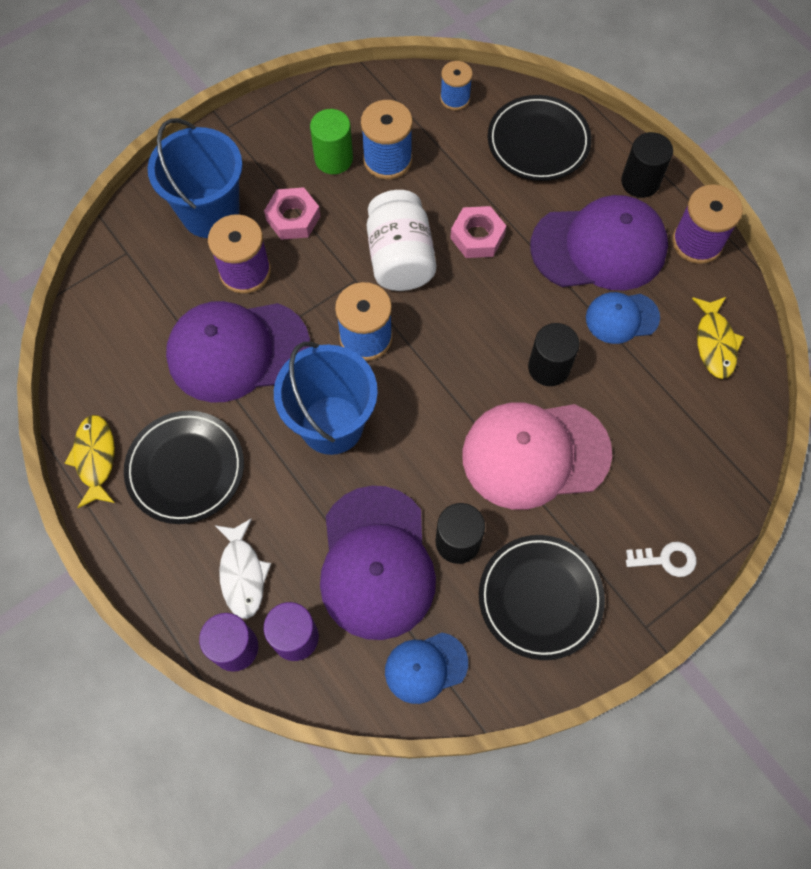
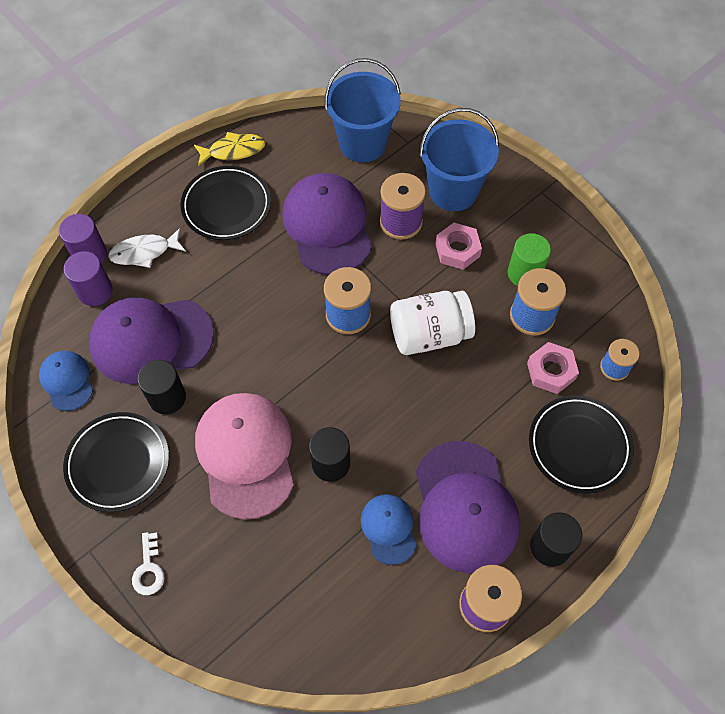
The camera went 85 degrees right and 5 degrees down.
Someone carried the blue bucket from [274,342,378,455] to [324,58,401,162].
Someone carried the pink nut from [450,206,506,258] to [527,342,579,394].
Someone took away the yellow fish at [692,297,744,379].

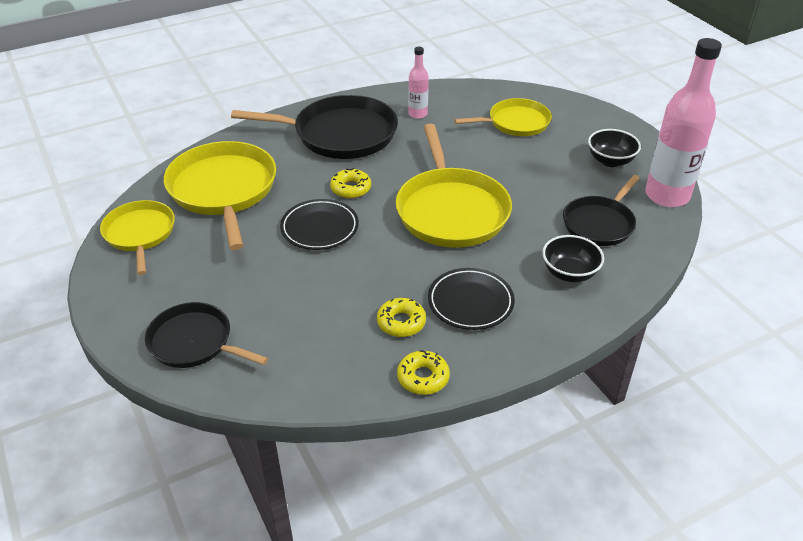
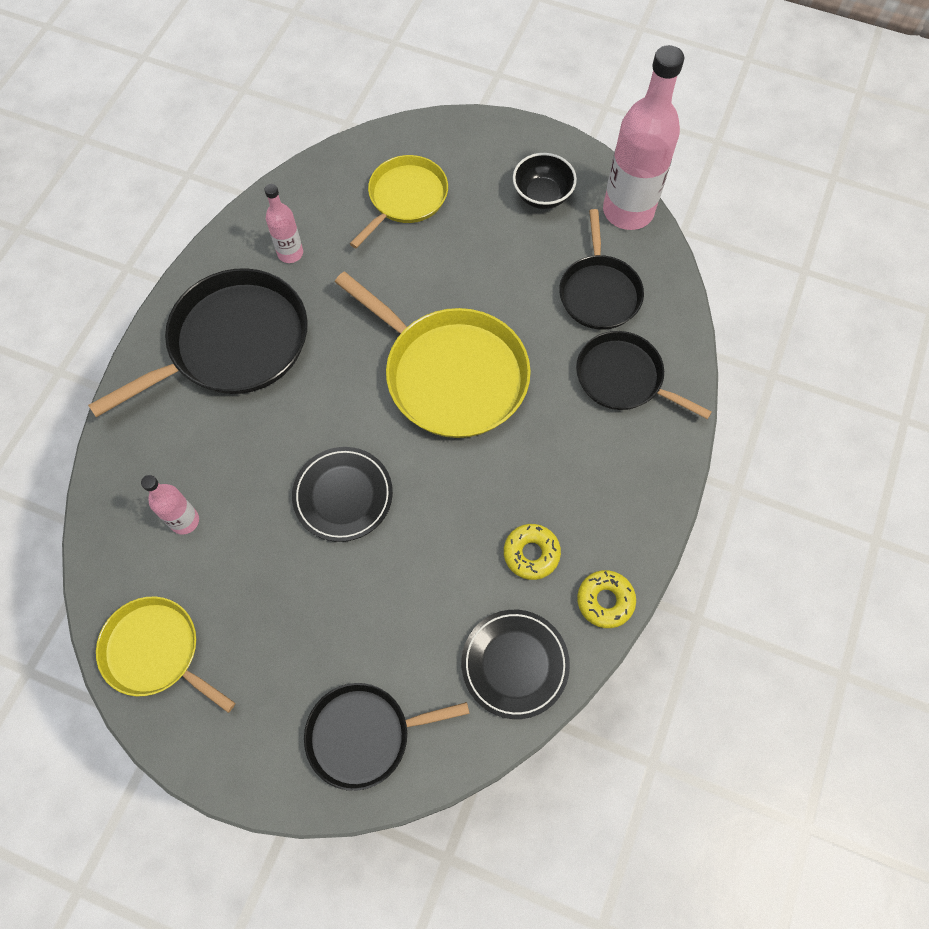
The camera went 40 degrees left and 25 degrees up.
Someone swapped the yellow pan at [164,141,276,250] for the pink bottle at [141,475,199,535].
Someone took away the yellow donut at [330,168,371,199].
Someone carried the black plate from [428,268,515,330] to [461,610,570,719].
Someone swapped the black bowl at [542,235,604,282] for the black pan at [576,331,712,419].

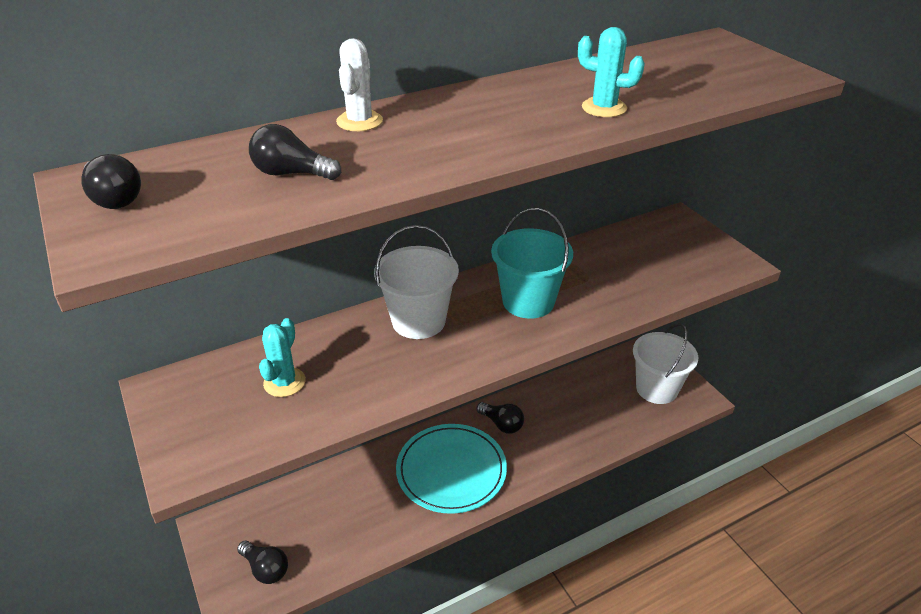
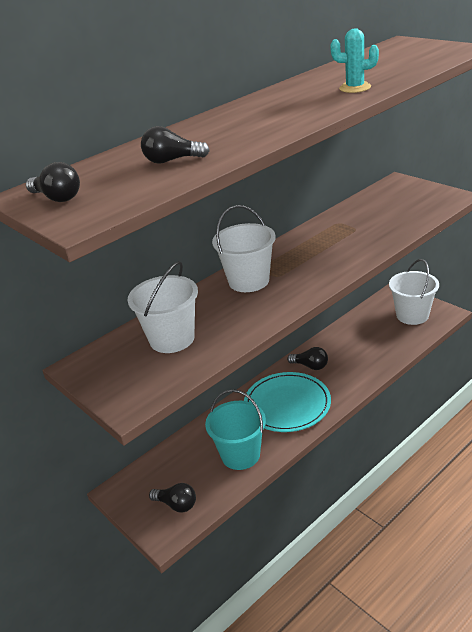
The camera went 10 degrees left and 5 degrees down.
Someone swapped the turquoise cactus at [259,318,306,397] for the white bucket at [127,261,198,353].
Someone took away the white cactus at [336,38,383,131].
Someone carried the turquoise bucket from [491,208,573,319] to [205,389,266,470].

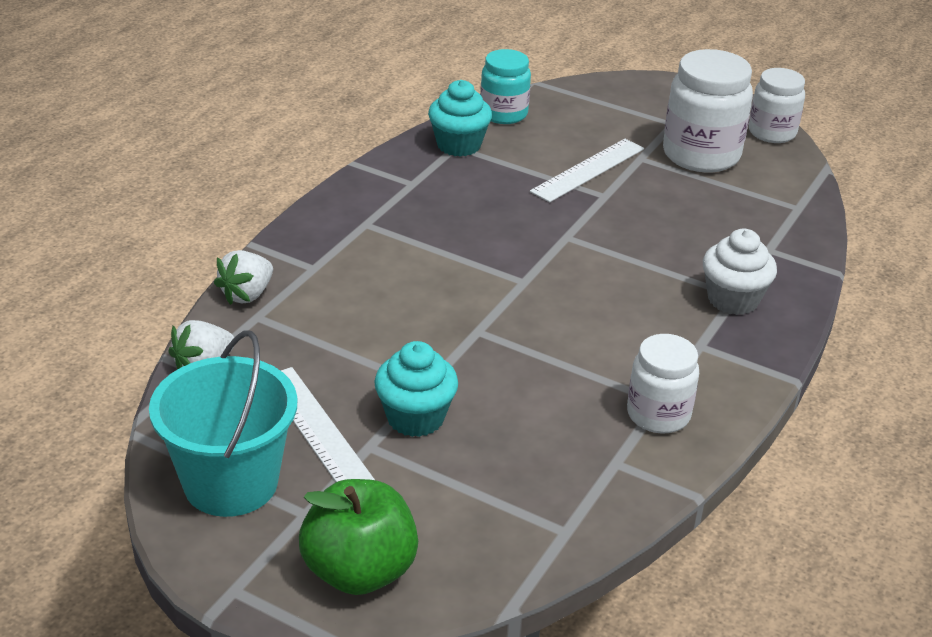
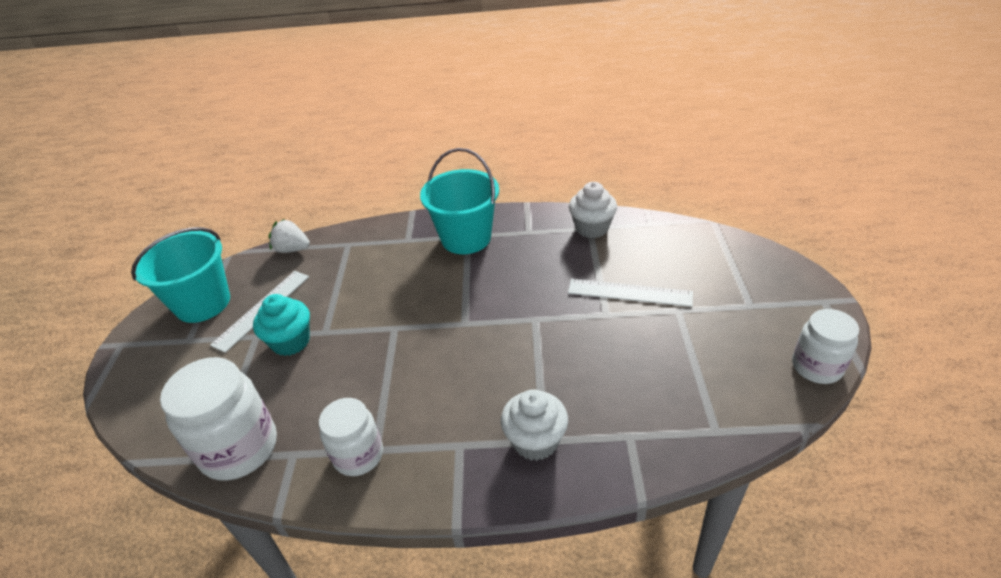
The camera went 65 degrees right and 5 degrees up.
Someone took away the white strawberry at [214,250,273,305].
Someone took away the green apple at [299,479,418,595].
Someone repainted the turquoise cupcake at [428,80,492,157], which became the white cupcake at [569,182,617,238].
Someone took away the turquoise jar at [480,49,531,124].
Someone carried the white jar from [663,49,753,172] to [160,357,277,481].
Someone put down the turquoise bucket at [420,148,499,254].

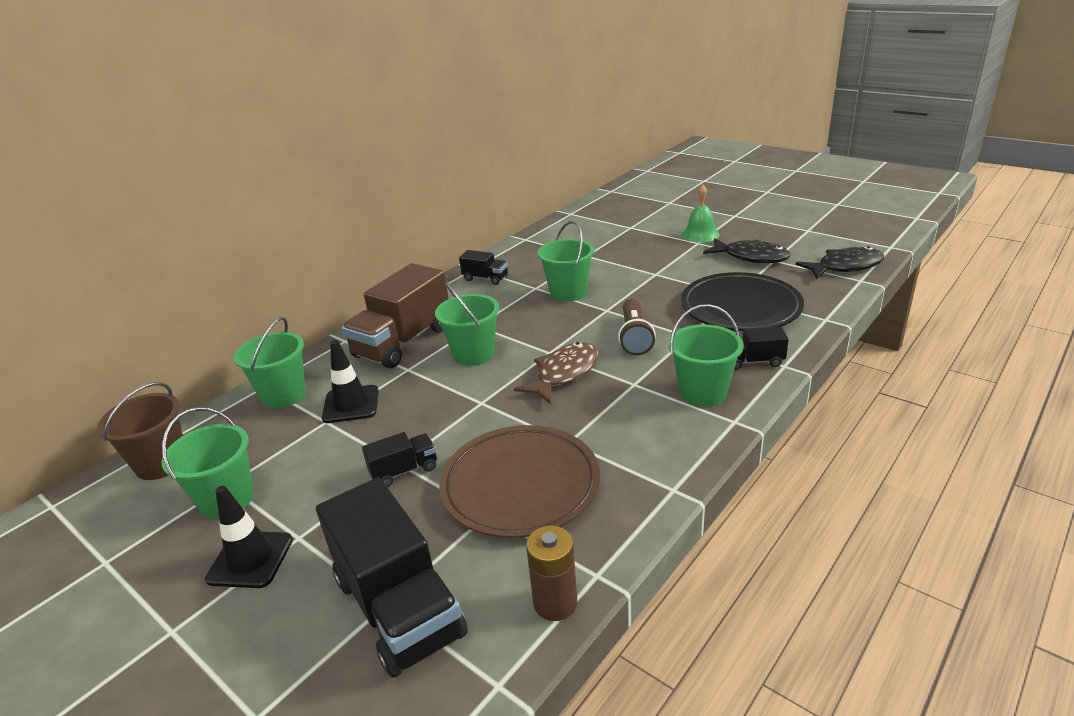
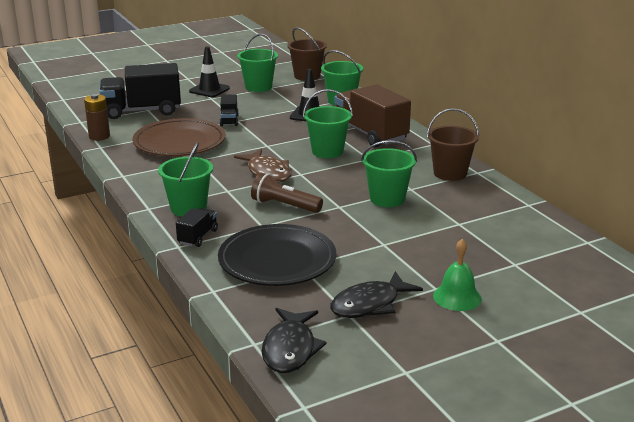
The camera went 110 degrees right and 5 degrees down.
Someone swapped the black truck at [459,250,508,285] for the brown bucket at [427,108,479,181].

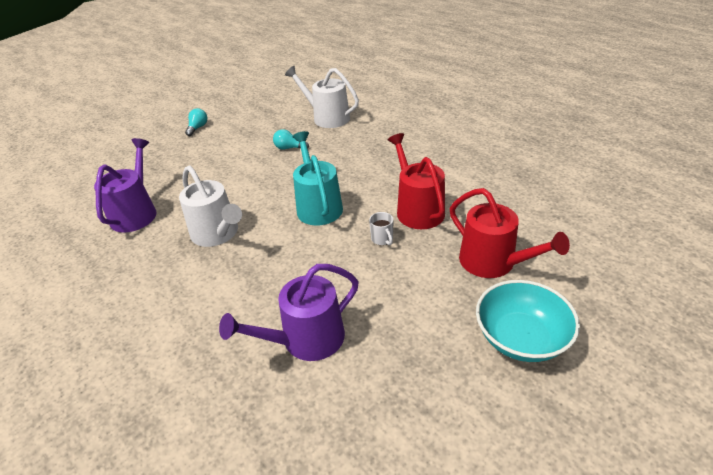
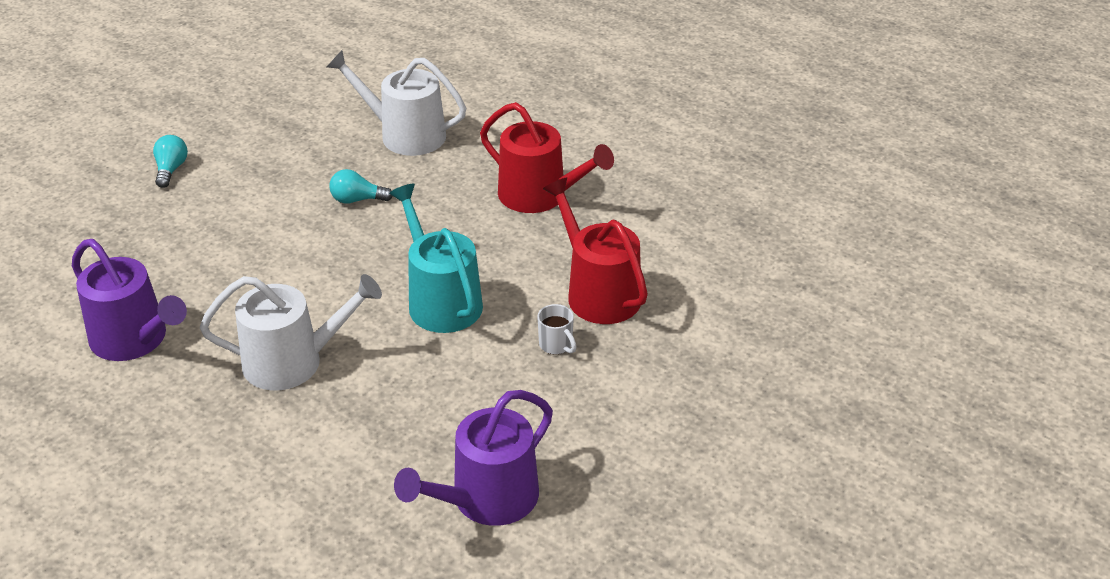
The camera went 15 degrees left and 0 degrees up.
Someone rotated the purple watering can at [94,138,157,233] by 135 degrees clockwise.
Someone rotated the white watering can at [179,165,242,247] by 45 degrees counterclockwise.
Someone carried the red watering can from [450,188,570,278] to [480,102,614,213].
Someone took away the turquoise bowl at [476,280,580,362].

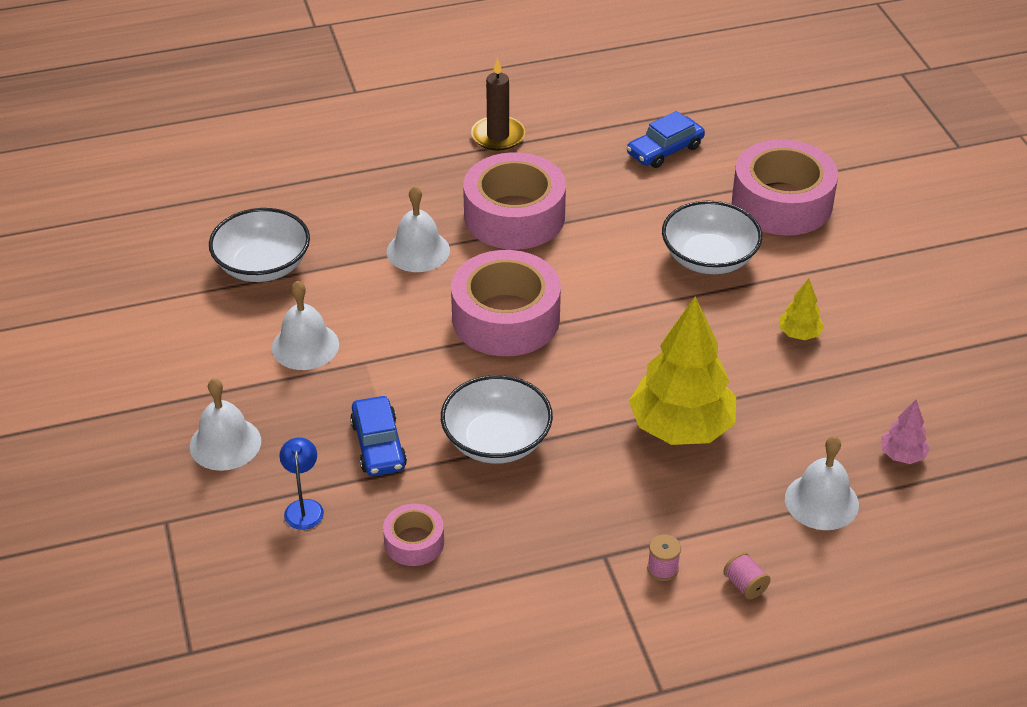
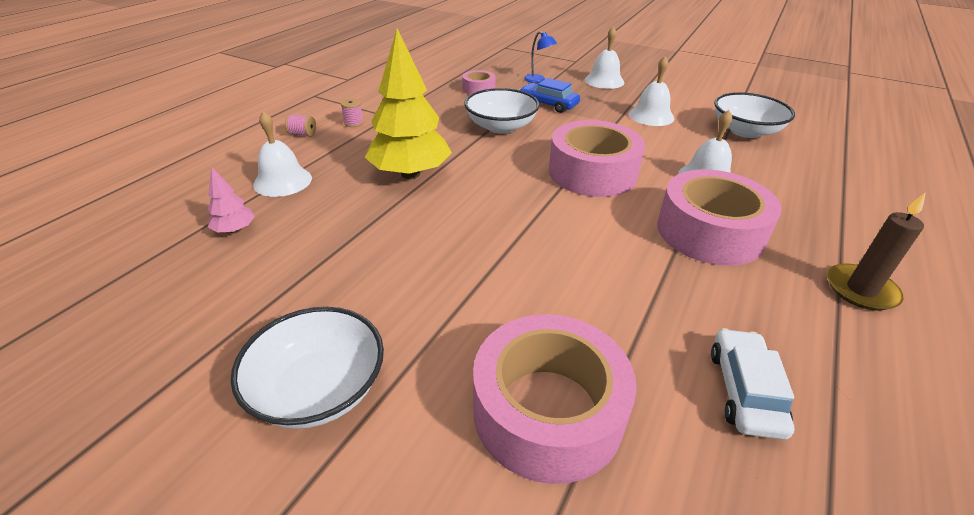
The camera went 135 degrees right and 5 degrees down.
Someone repainted the blue car at [627,111,705,168], which became the white car at [711,328,794,440].
Someone carried the white bowl from [662,201,762,274] to [231,307,384,429].
Someone took away the yellow tree at [779,279,824,340].

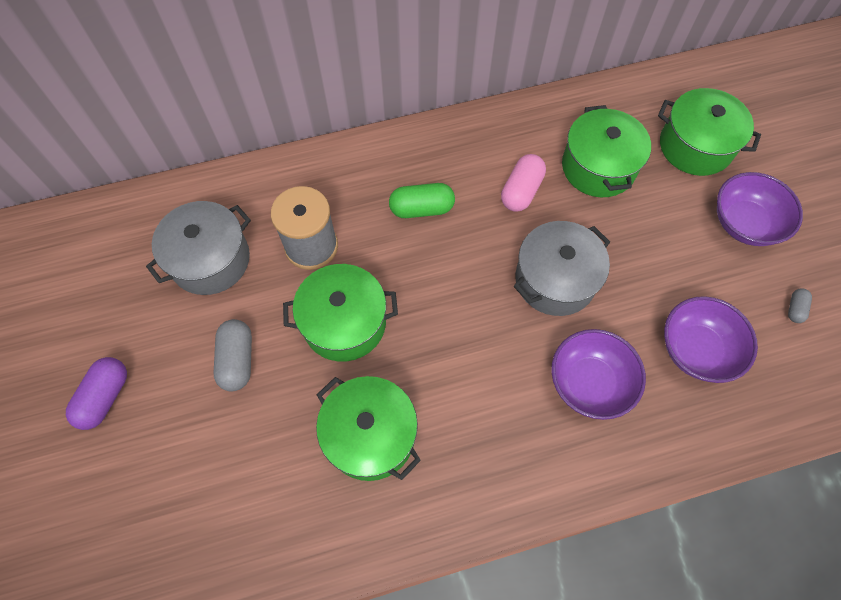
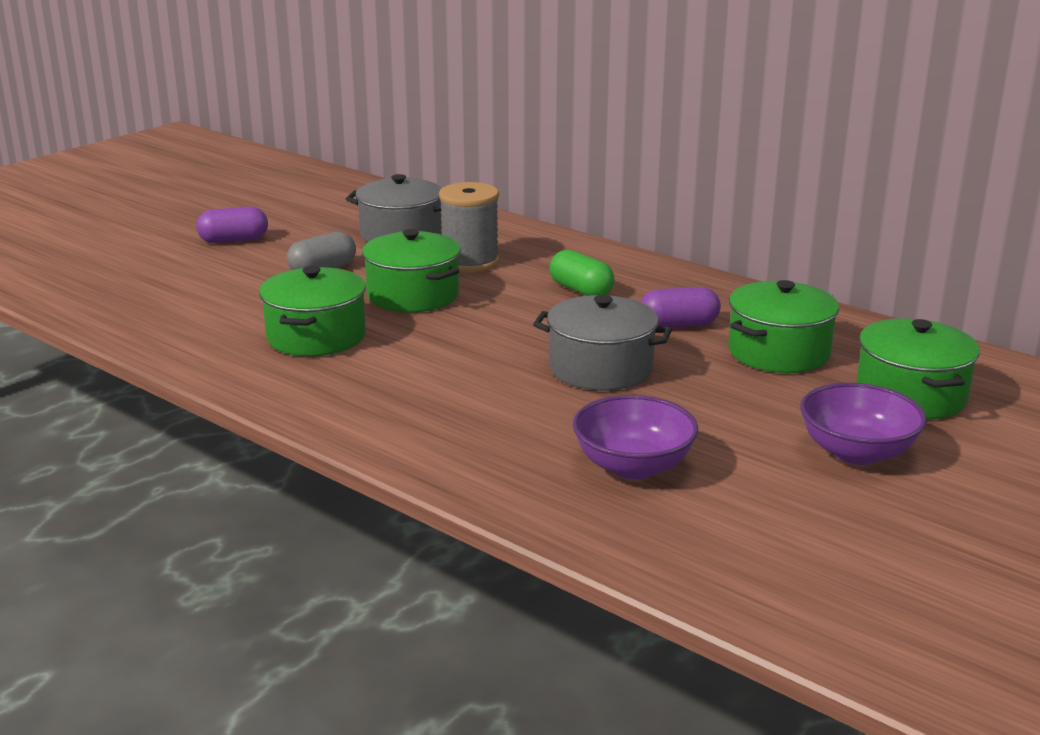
The camera went 55 degrees right and 40 degrees down.
Someone repainted the pink capsule at [501,154,546,212], which became the purple capsule at [641,287,721,327].
Someone took away the purple bowl at [551,329,646,420].
Someone took away the grey capsule at [788,288,812,323].

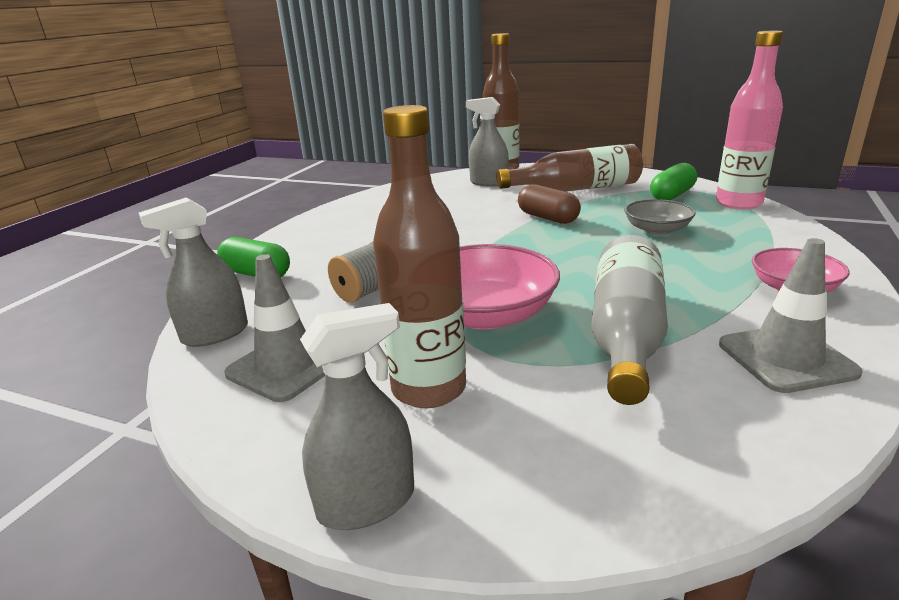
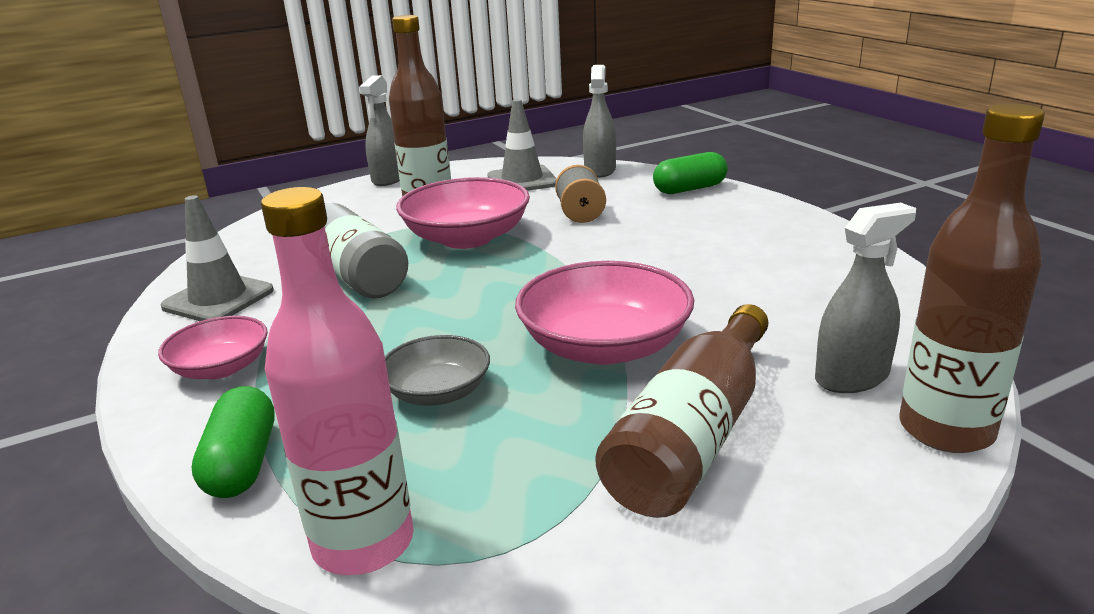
The camera went 130 degrees right and 0 degrees up.
Someone swapped the brown capsule at [518,184,581,224] for the pink bowl at [515,261,694,365].
Someone carried the green capsule from [650,163,697,200] to [192,386,275,498].

